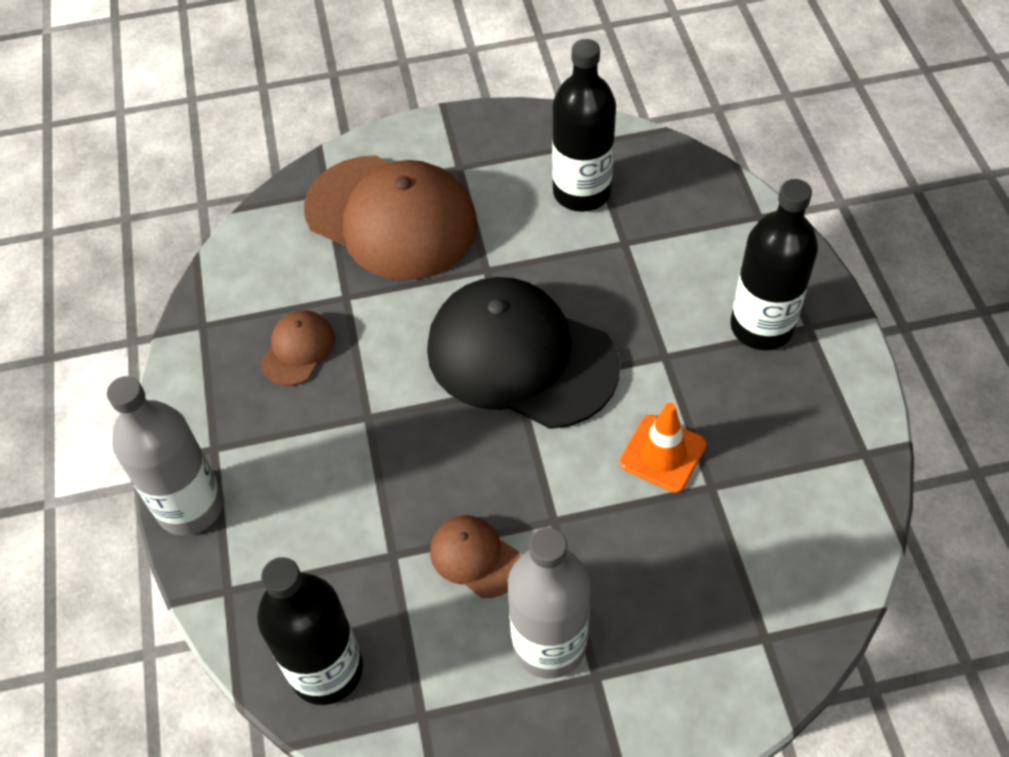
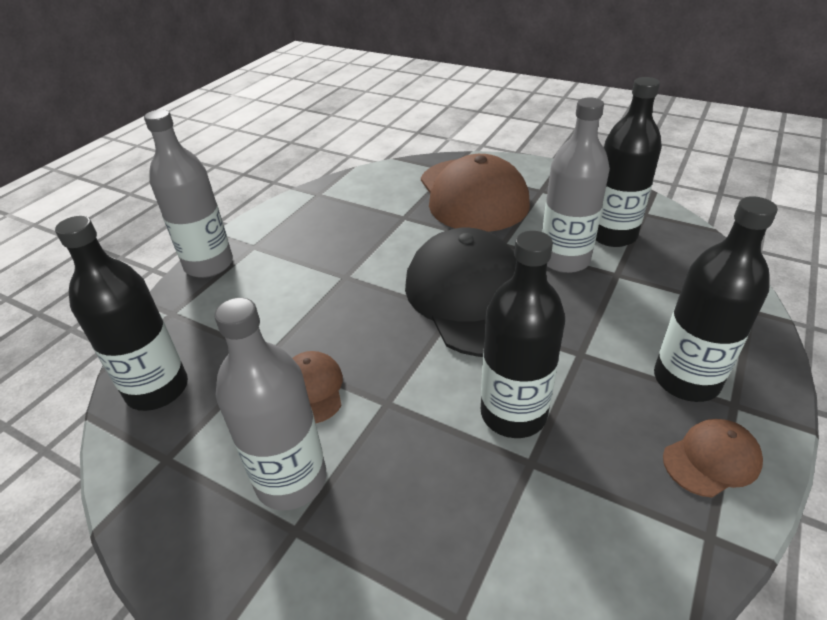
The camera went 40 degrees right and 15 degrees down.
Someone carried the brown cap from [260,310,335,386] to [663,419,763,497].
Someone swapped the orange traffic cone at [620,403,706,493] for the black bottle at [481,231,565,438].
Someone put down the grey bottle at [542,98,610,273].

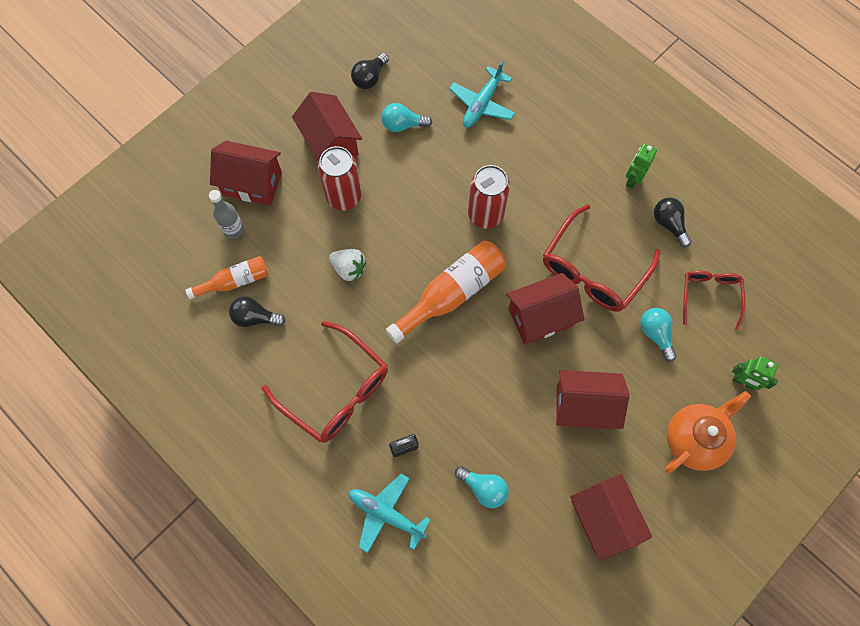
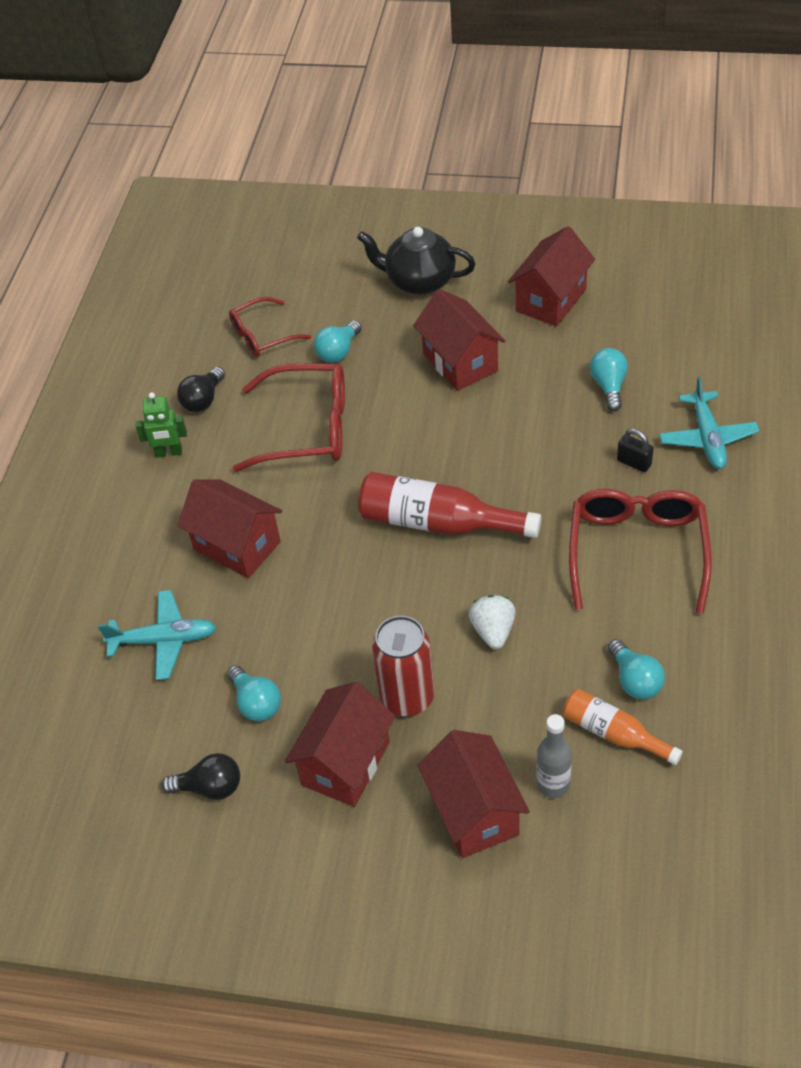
The camera went 120 degrees left and 20 degrees down.
Someone repainted the black light bulb at [229,296,286,327], which became the turquoise light bulb at [608,639,665,699].
Someone repainted the orange bottle at [386,241,506,343], which became the red bottle at [358,472,541,538].
Someone took away the red can at [468,165,510,228].
Someone carried the red house from [506,273,585,345] to [177,480,282,578].
Someone repainted the orange teapot at [665,391,751,474], which became the black teapot at [357,227,475,295].
Someone took away the green robot at [732,356,778,390].

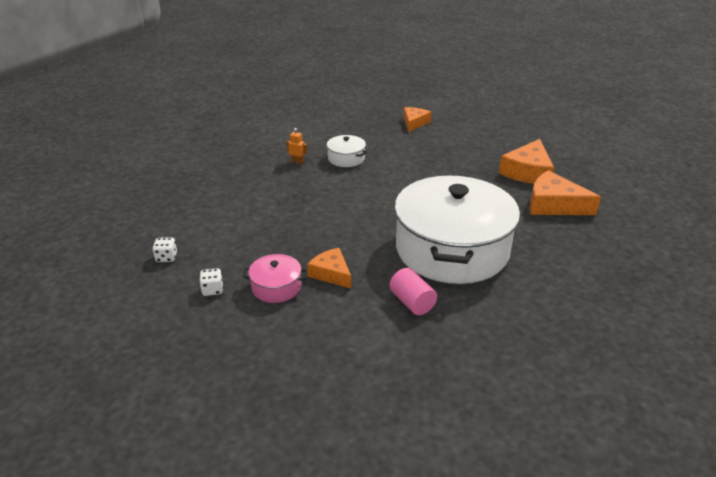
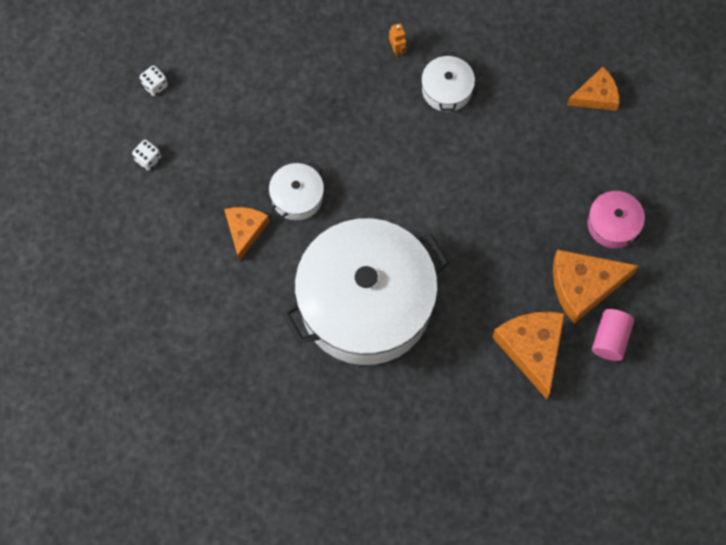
The camera went 50 degrees right and 35 degrees up.
Someone carried the pink pot from [242,254,308,303] to [588,189,645,248].
Someone carried the pink cylinder from [389,268,437,315] to [592,309,634,361].
Someone put down the white pot at [269,162,324,220].

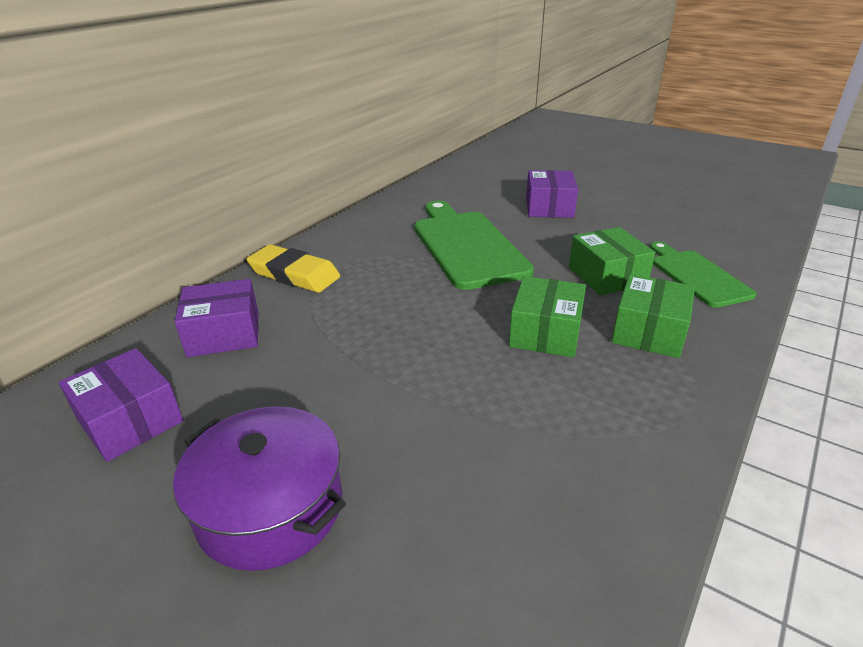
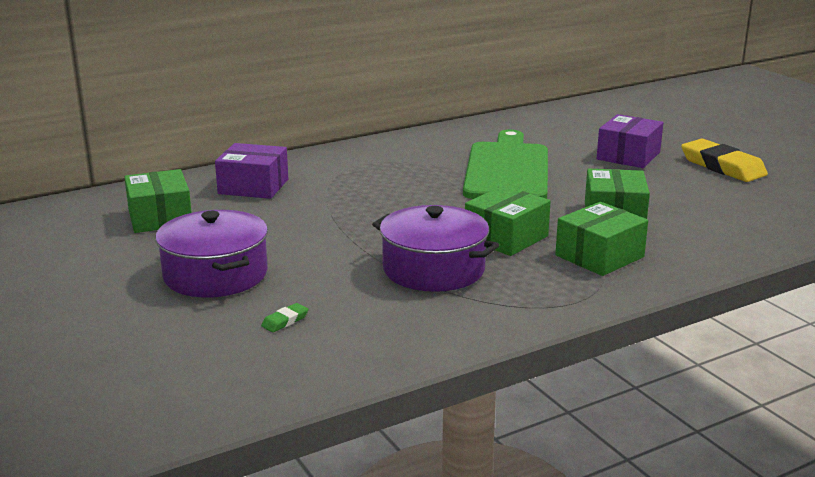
The camera went 25 degrees right and 10 degrees down.
Someone repainted the purple box at [59,348,183,462], which became the green box at [124,169,192,233].
Someone carried the yellow eraser from [247,244,340,293] to [681,139,768,182].
Someone took away the green cutting board at [650,242,756,308].
Someone put down the green eraser at [261,303,308,332].
Someone put down the purple pot at [372,205,499,292].

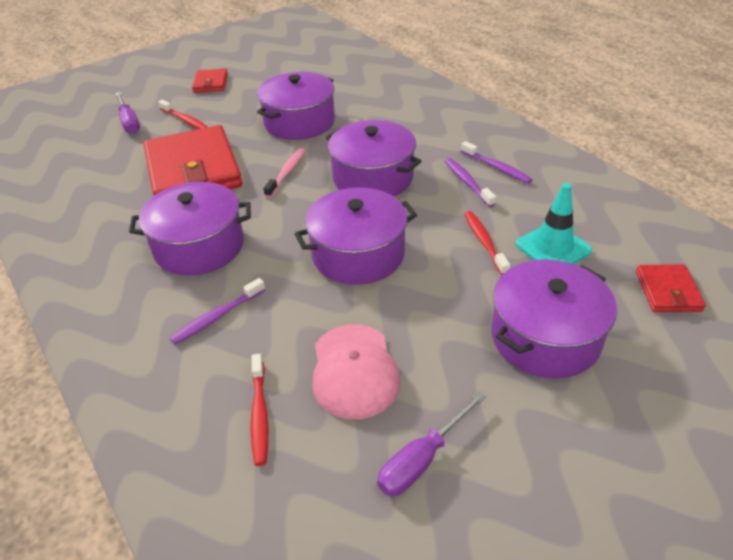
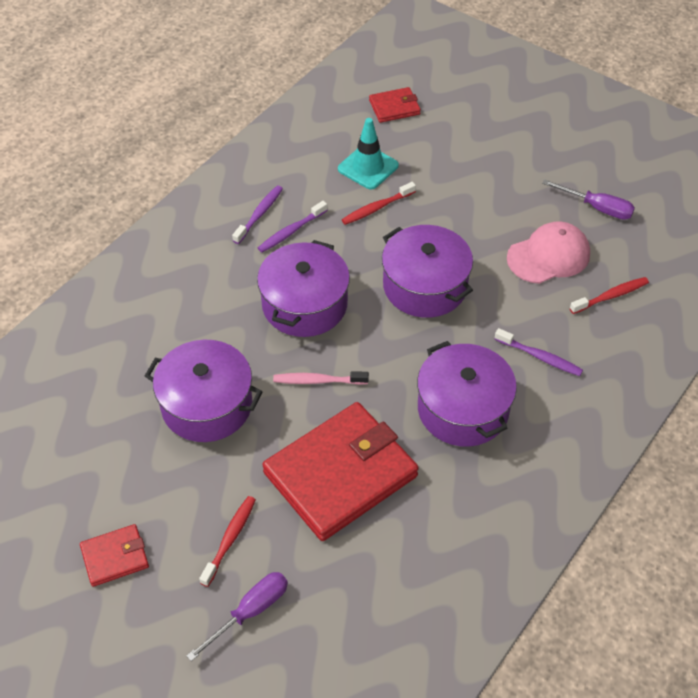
The camera went 110 degrees left and 10 degrees up.
Someone took away the purple pot at [491,259,617,378].

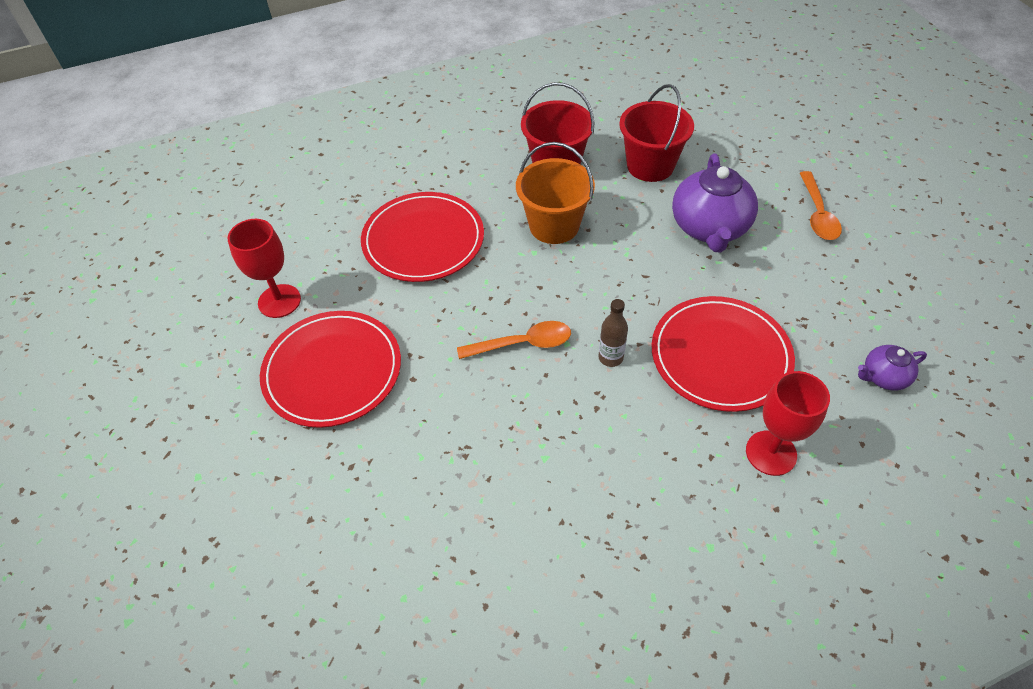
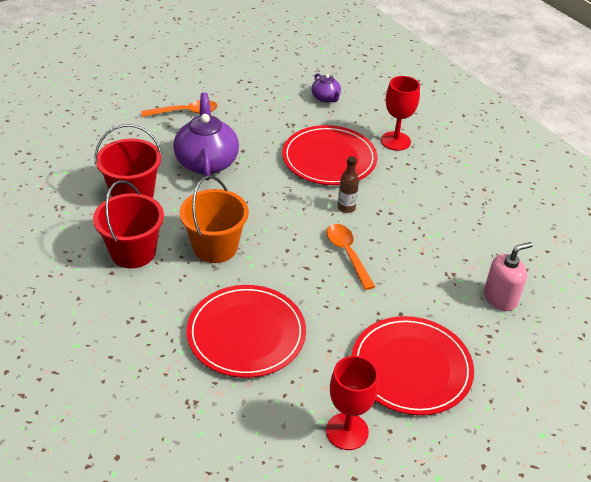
The camera went 105 degrees left and 10 degrees down.
Someone rotated the purple teapot at [672,153,758,252] by 90 degrees counterclockwise.
Someone put down the pink soap dispenser at [484,242,533,311].

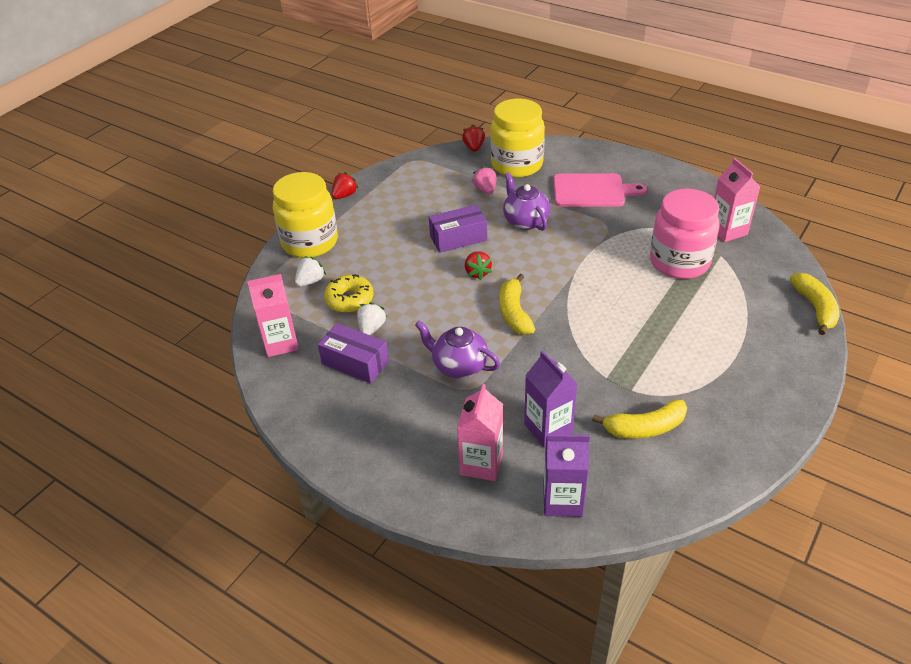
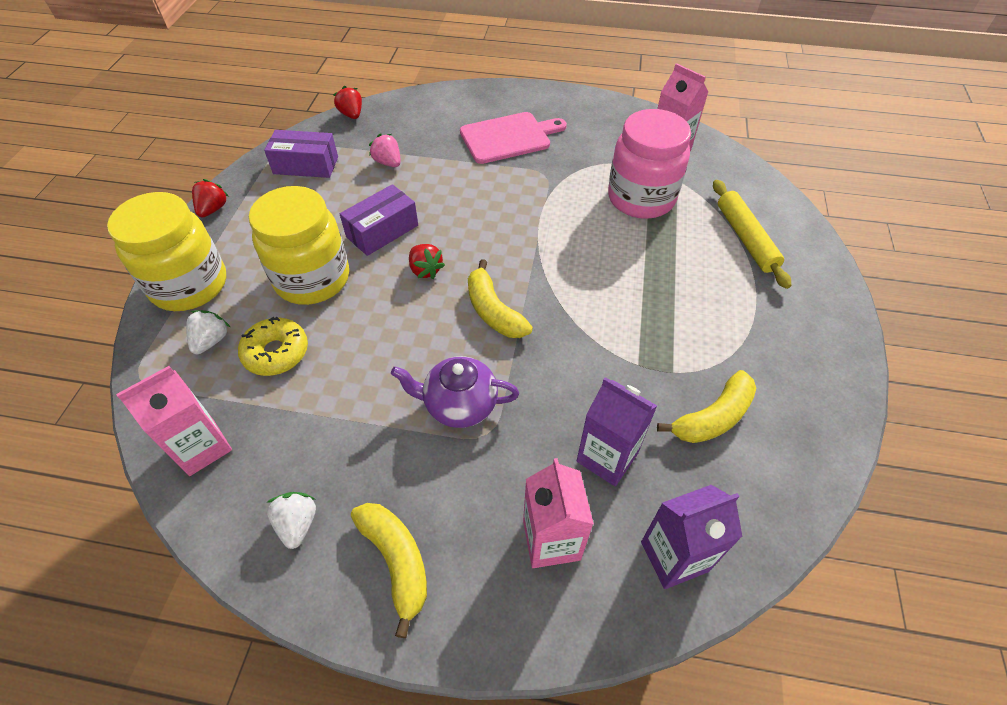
The camera went 25 degrees left and 10 degrees up.
Someone carried the purple box from [318,323,389,384] to [264,130,338,178].
Someone carried the white strawberry from [357,302,387,335] to [266,492,316,549].
Someone carried the yellow jar from [490,99,545,178] to [249,186,349,305].
Someone took away the purple teapot at [503,172,550,231].
Someone carried the yellow banana from [790,273,839,335] to [351,503,427,638].
Someone put down the yellow rolling pin at [713,180,791,289].

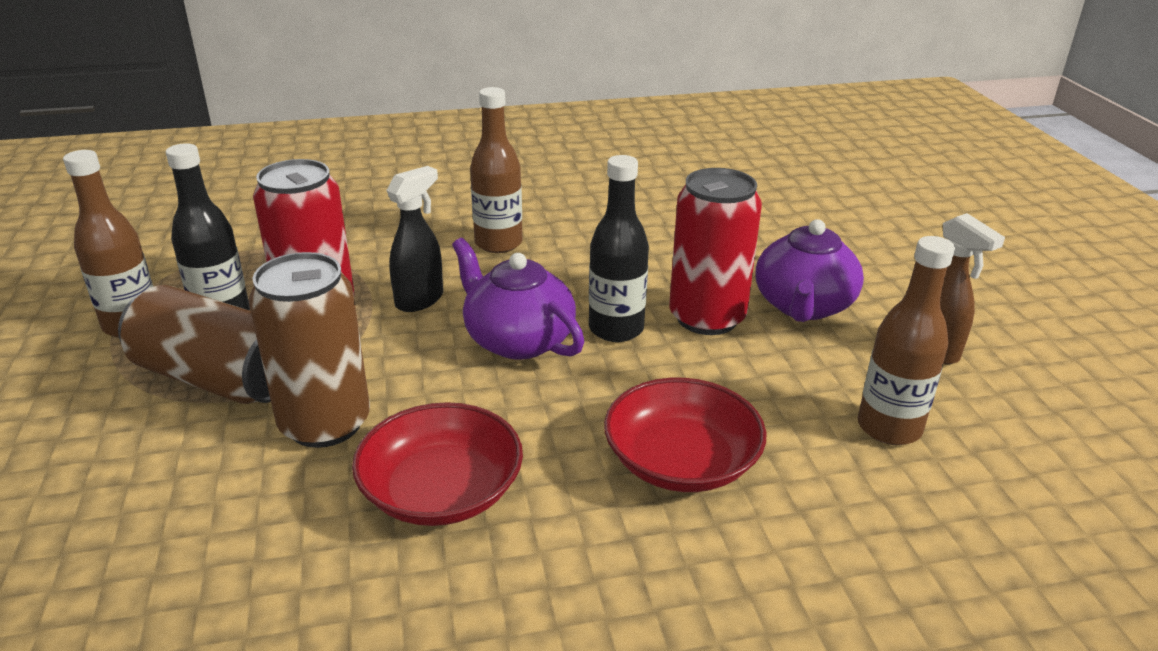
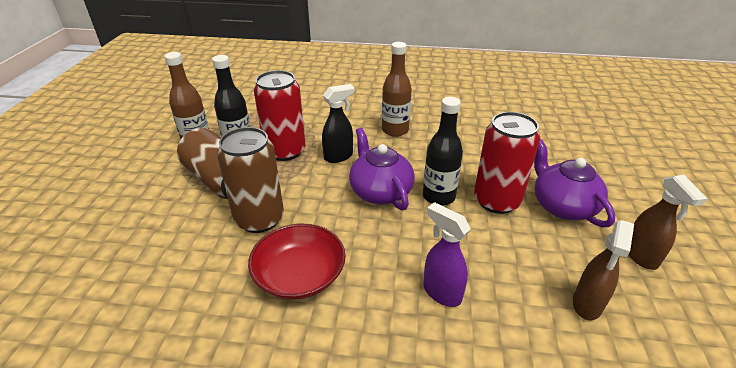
The camera went 20 degrees right and 5 degrees up.
Someone swapped the red bowl at [604,378,766,492] for the purple spray bottle at [423,202,471,307].
Someone rotated the purple teapot at [756,219,864,322] by 120 degrees clockwise.
Someone swapped the brown bottle at [858,236,955,445] for the brown spray bottle at [573,220,634,320].

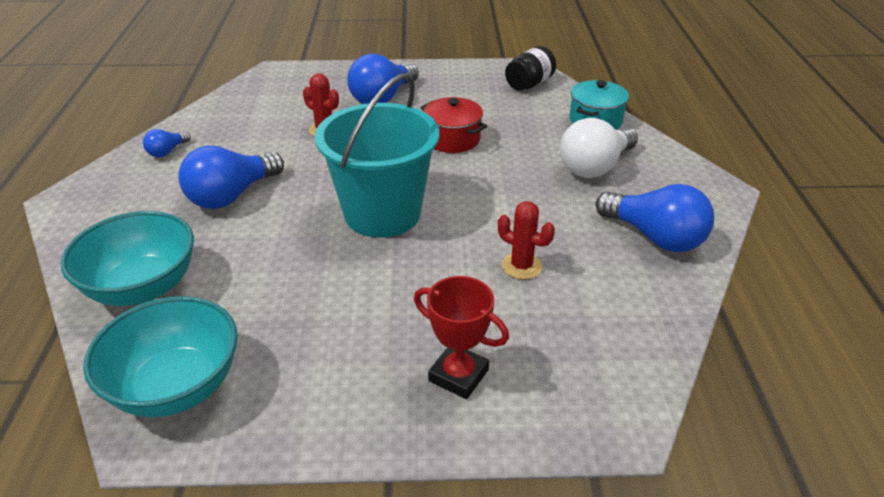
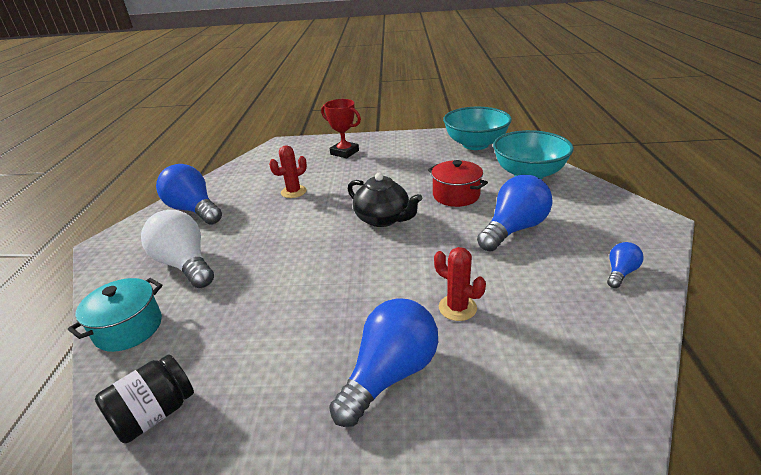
The camera went 175 degrees left and 5 degrees down.
Someone swapped the turquoise bucket at [315,73,439,238] for the black teapot at [348,173,422,227].
Someone carried the red pot from [420,97,487,153] to [428,160,488,207].
Someone rotated the red cactus at [498,201,555,279] by 75 degrees counterclockwise.
Someone rotated the white light bulb at [560,118,638,178] by 90 degrees counterclockwise.

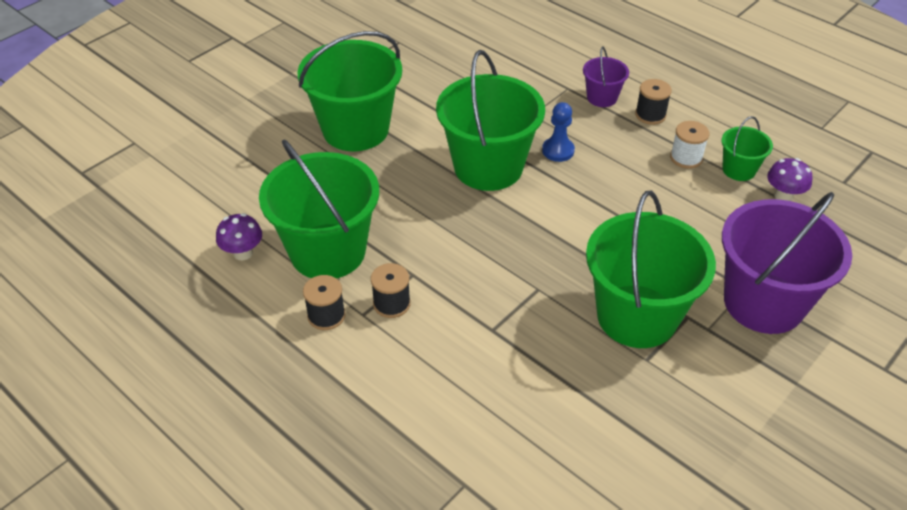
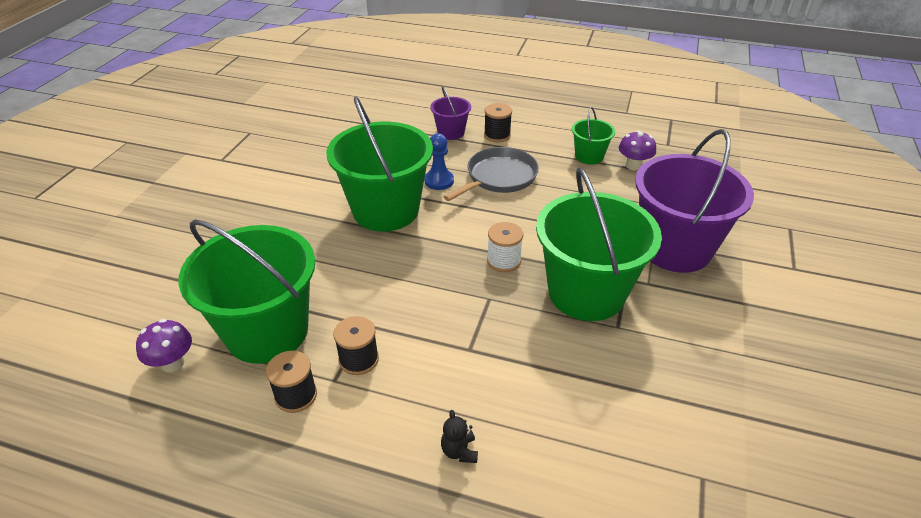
The camera went 25 degrees left and 5 degrees down.
Someone took away the green bucket at [297,31,402,151].
Someone carried the white spool from [670,121,710,169] to [487,222,523,272].
Someone put down the black teddy bear at [441,410,478,463].
Someone put down the grey pan at [444,147,539,201].

